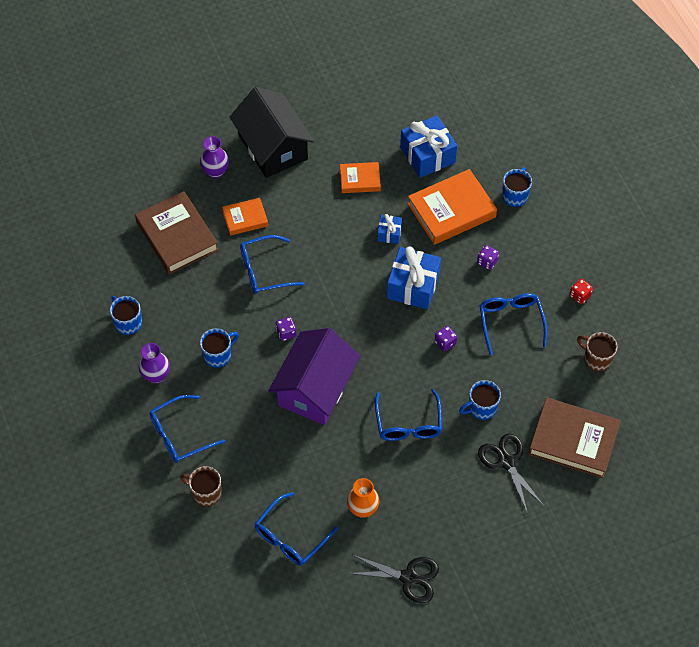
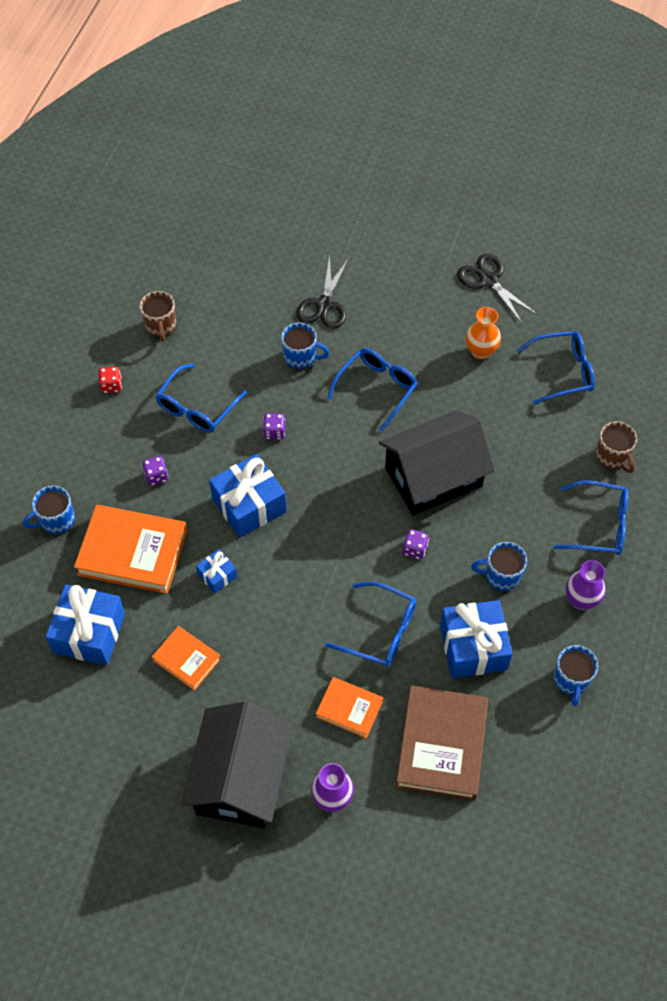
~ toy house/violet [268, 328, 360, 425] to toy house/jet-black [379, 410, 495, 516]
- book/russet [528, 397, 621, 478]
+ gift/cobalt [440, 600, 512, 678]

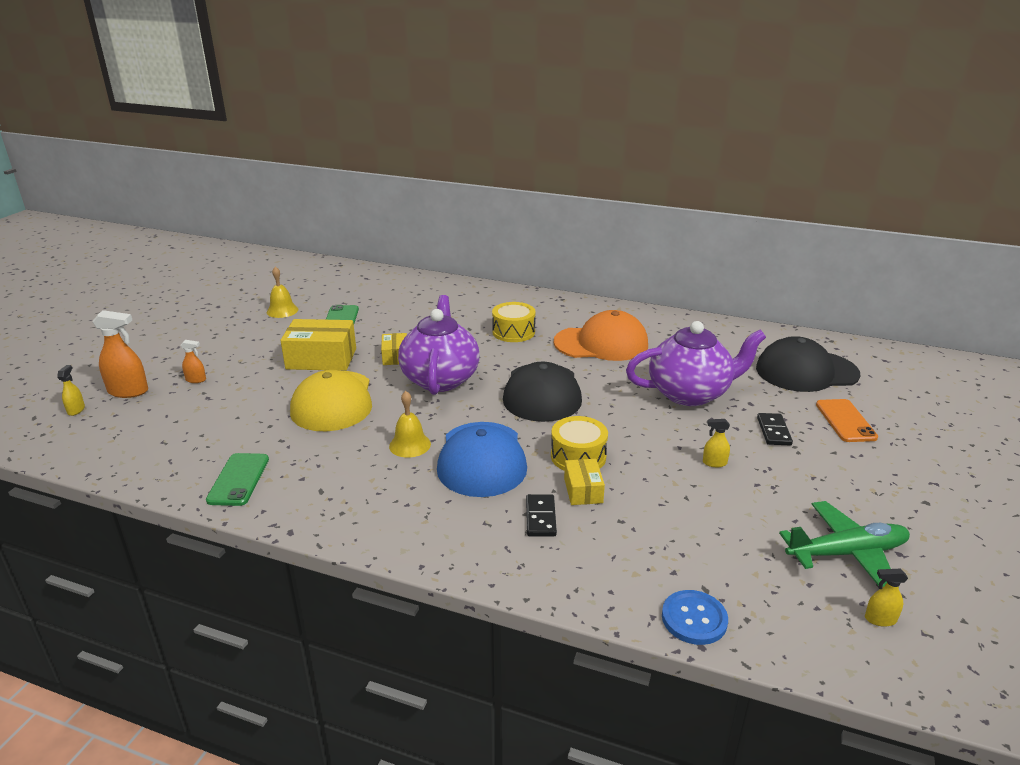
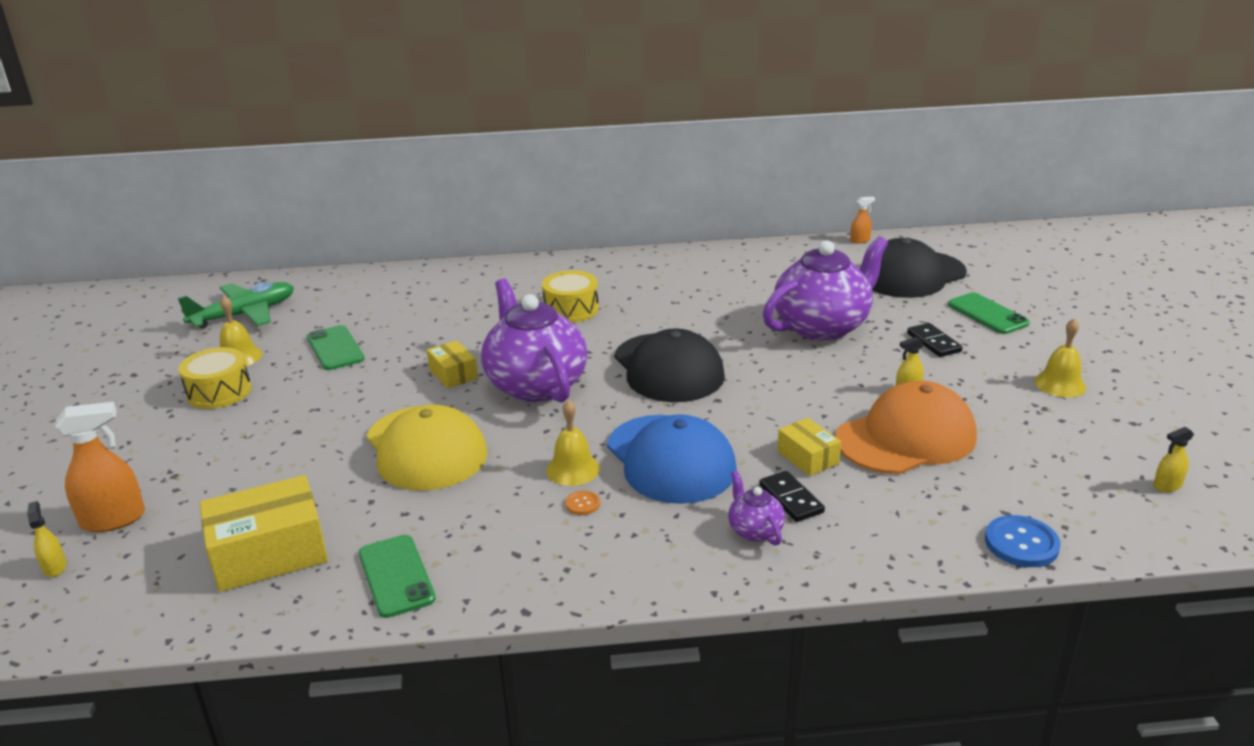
~ peaked cap/orange-coloured [554, 310, 648, 361] to [836, 381, 977, 474]
~ parcel/bright yellow [280, 319, 356, 371] to [200, 475, 328, 592]
~ spray cleaner/orange-coloured [180, 340, 206, 383] to [850, 197, 875, 244]
~ smartphone/orange-coloured [816, 399, 878, 442] to smartphone/emerald [948, 292, 1030, 334]
~ snare drum/bright yellow [551, 416, 608, 471] to [178, 347, 251, 409]
~ plane/emerald [779, 501, 910, 587] to [178, 282, 294, 328]
+ school bell/bright yellow [1035, 318, 1086, 397]
+ tea pot/violet [728, 471, 785, 546]
+ shirt button/orange-coloured [565, 490, 600, 515]

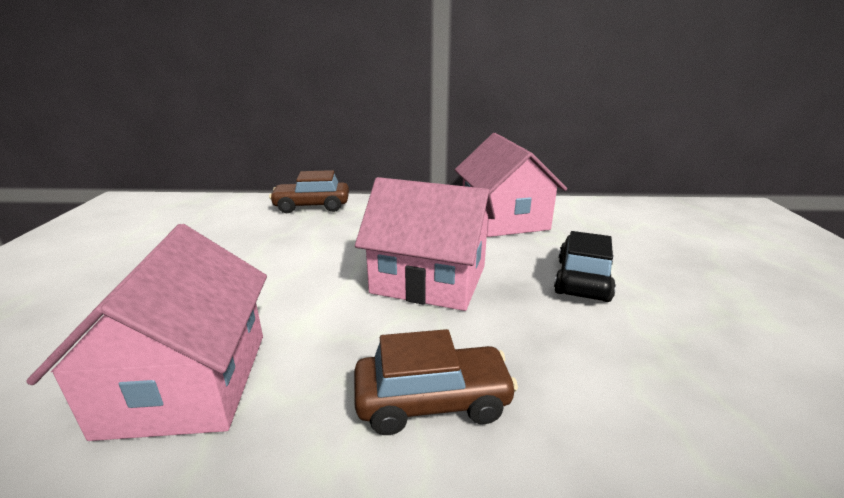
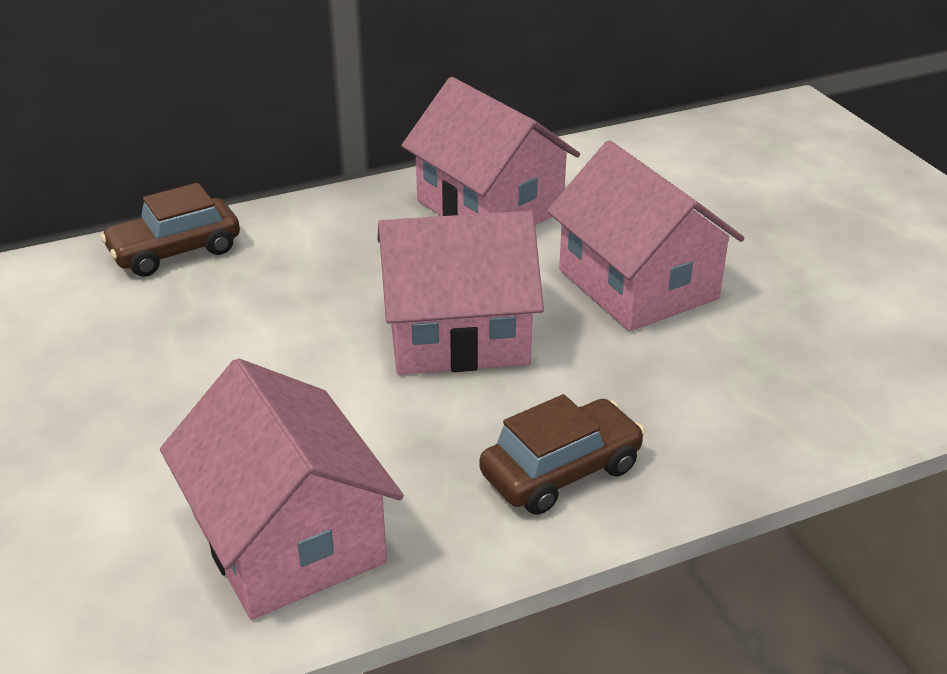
~ car/jet-black [554, 231, 616, 302] to toy house/rosy [547, 140, 745, 331]

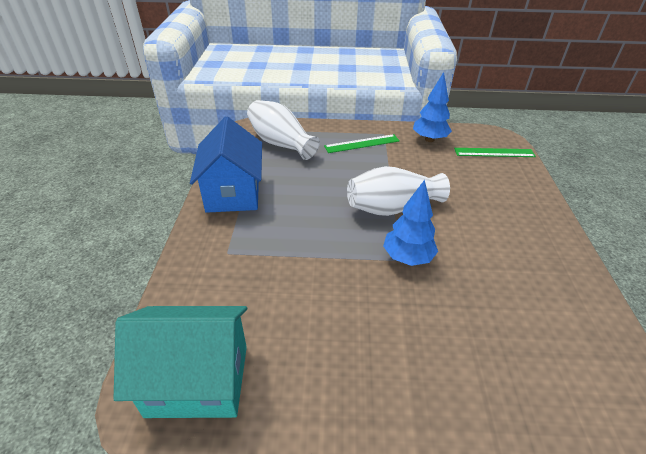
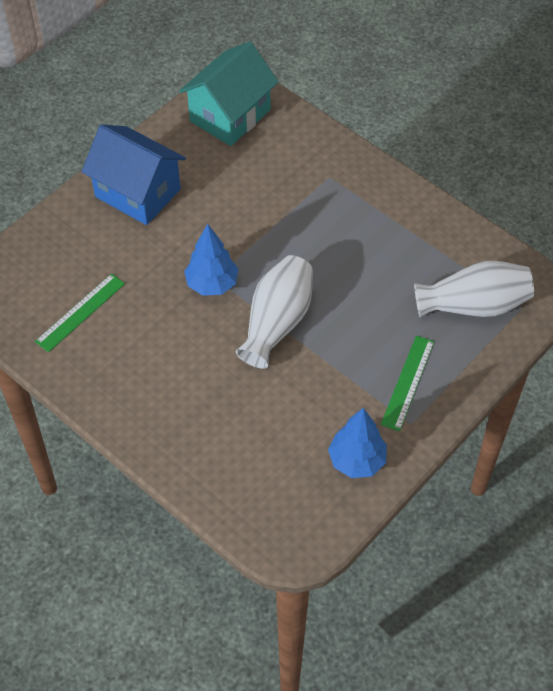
~ toy house/cobalt [190, 116, 262, 213] to [82, 124, 186, 225]
~ measuring stick/emerald [454, 148, 536, 157] to [35, 274, 125, 352]

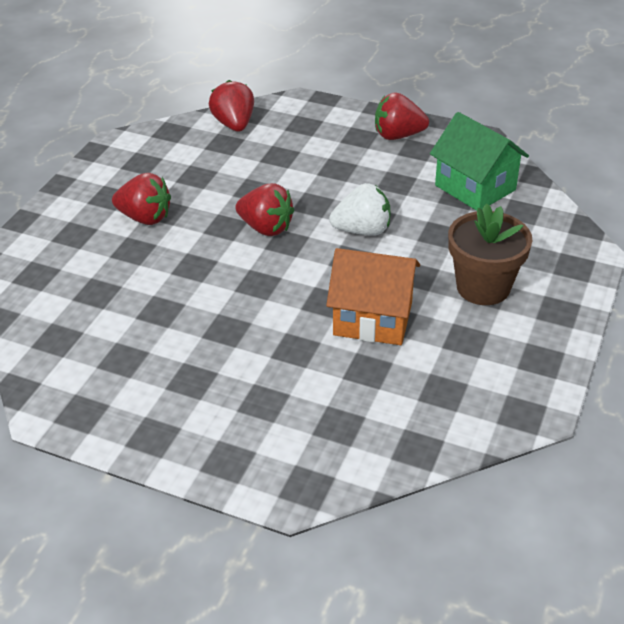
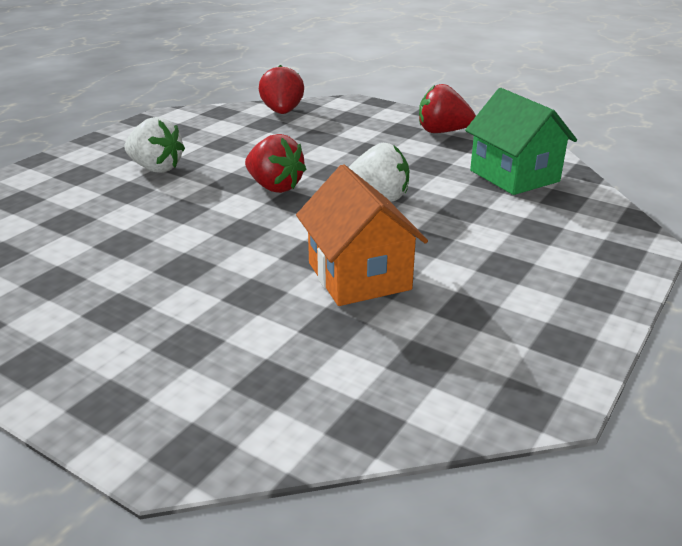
~ strawberry/crimson [112, 173, 171, 225] to strawberry/pure white [124, 117, 185, 173]
- flower pot/russet [448, 203, 532, 305]
~ toy house/orange-coloured [326, 248, 420, 345] = [296, 164, 428, 306] 45 degrees clockwise

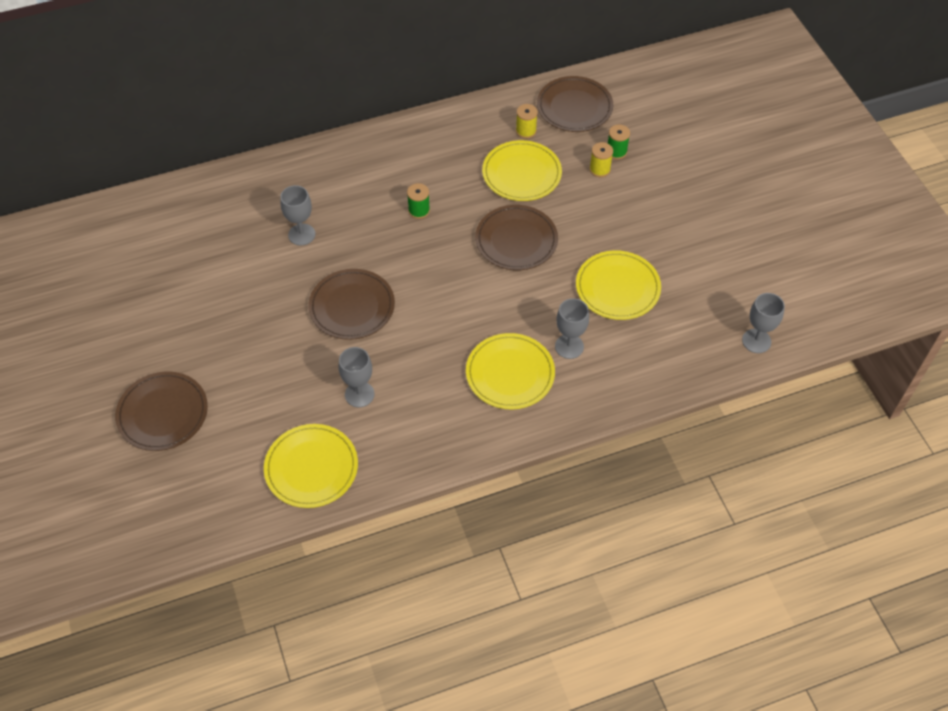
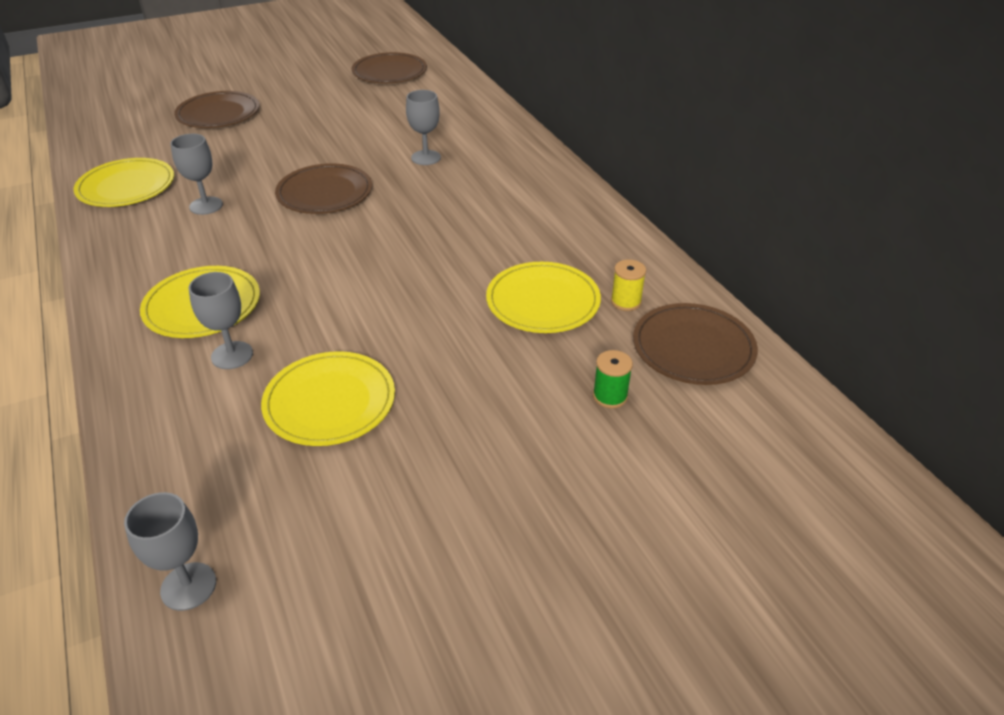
- reel of thread/bright yellow [589, 142, 613, 177]
- reel of thread/emerald [407, 183, 430, 219]
~ plate/russet [475, 205, 558, 270] to [351, 52, 427, 83]

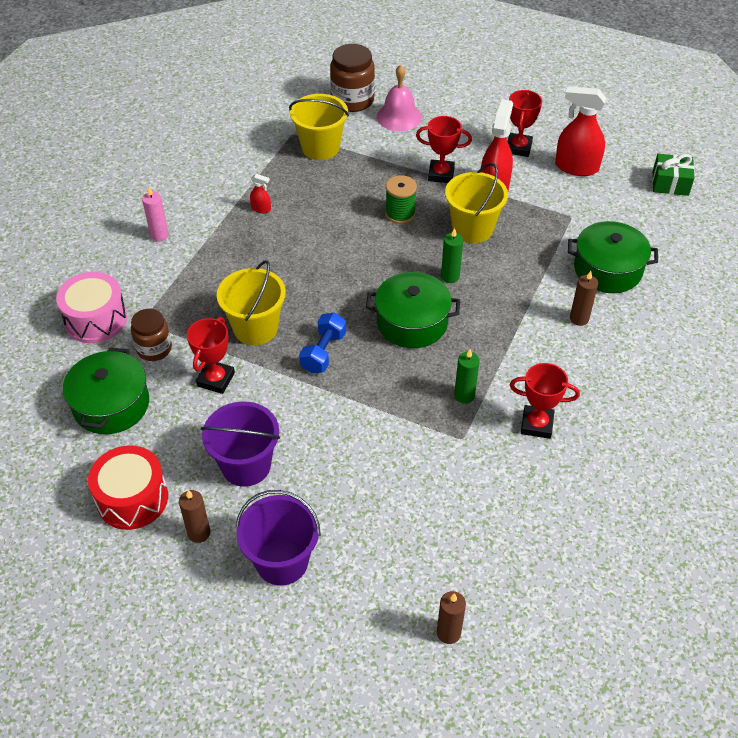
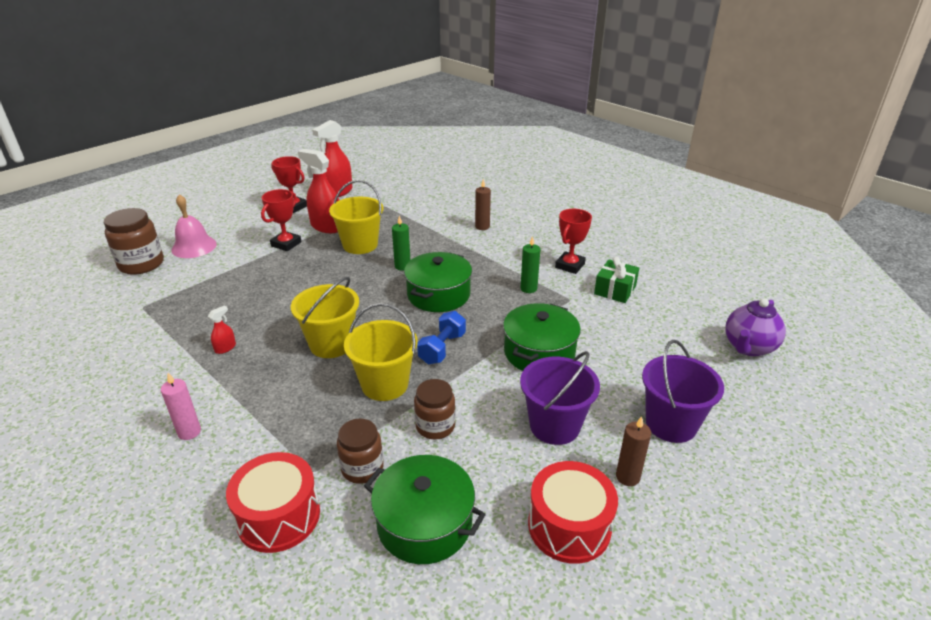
~ pail/bright yellow [289, 94, 349, 160] to [291, 277, 359, 358]
~ gift/emerald [652, 154, 694, 196] to [594, 256, 639, 303]
- reel of thread/emerald [385, 175, 417, 224]
~ pot/emerald [568, 221, 658, 293] to [503, 303, 581, 371]
~ snare drum/rosy [56, 272, 127, 343] to snare drum/crimson [226, 452, 320, 553]
~ free weight/cobalt [299, 312, 346, 373] = [417, 311, 466, 364] 75 degrees clockwise
~ prize cup/crimson [187, 317, 235, 394] to preserve jar/russet [414, 379, 456, 439]
~ pillar candle/russet [437, 591, 466, 644] to tea pot/violet [725, 298, 786, 356]

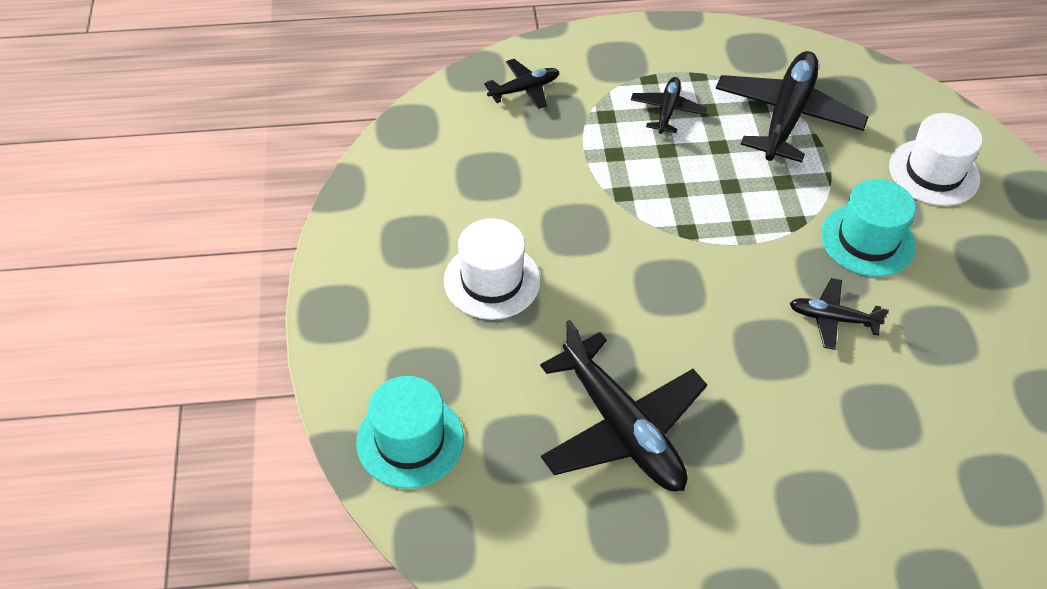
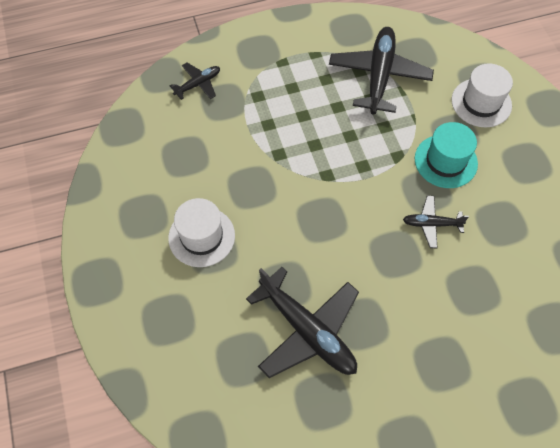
- plane/jet-black [631, 77, 707, 134]
- hat/aqua [356, 376, 464, 489]

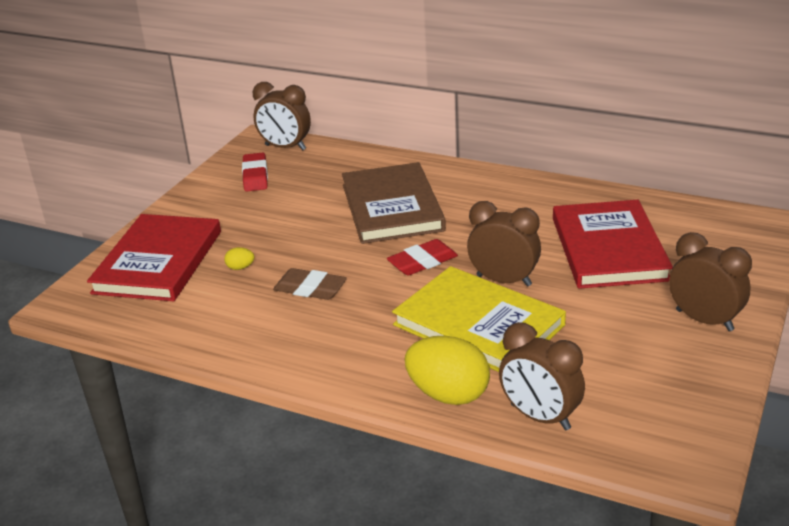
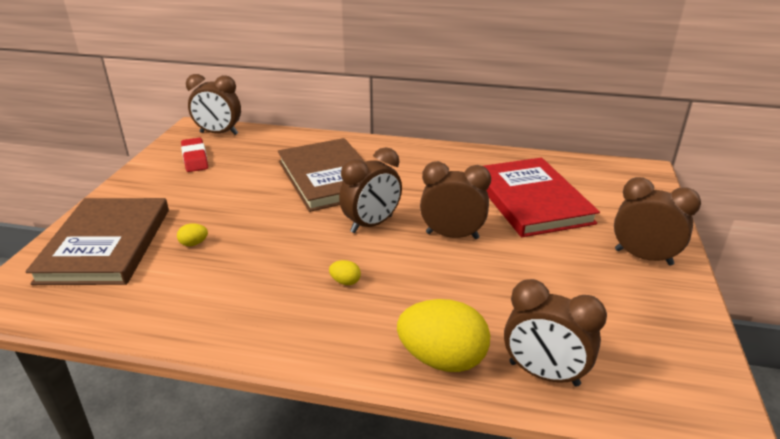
~ book/crimson [87, 214, 221, 301] to book/russet [25, 198, 169, 285]
~ pencil eraser/crimson [387, 239, 458, 276] to bedside clock/russet [339, 147, 402, 233]
- book/bright yellow [392, 266, 566, 372]
- pencil eraser/russet [273, 268, 347, 300]
+ egg shape/bright yellow [329, 260, 361, 285]

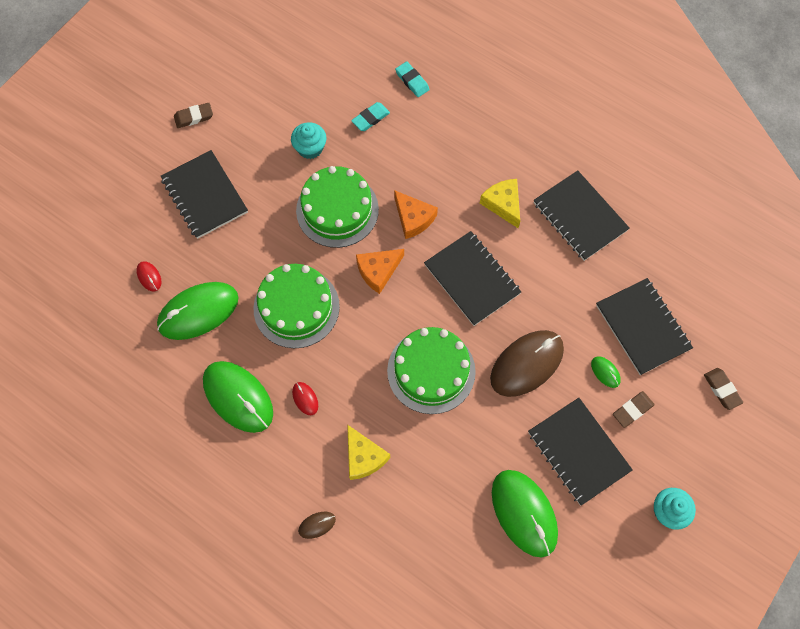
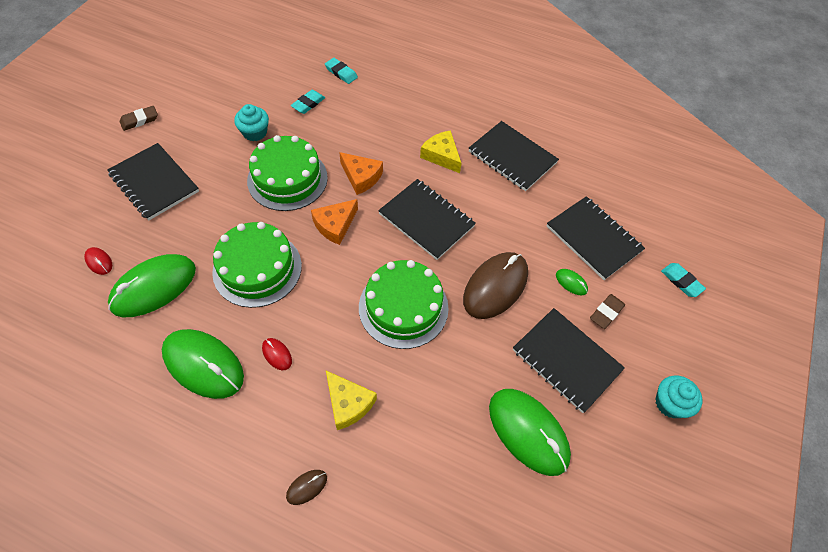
~ pencil eraser/russet [704, 368, 743, 410] to pencil eraser/aqua [661, 263, 706, 297]

